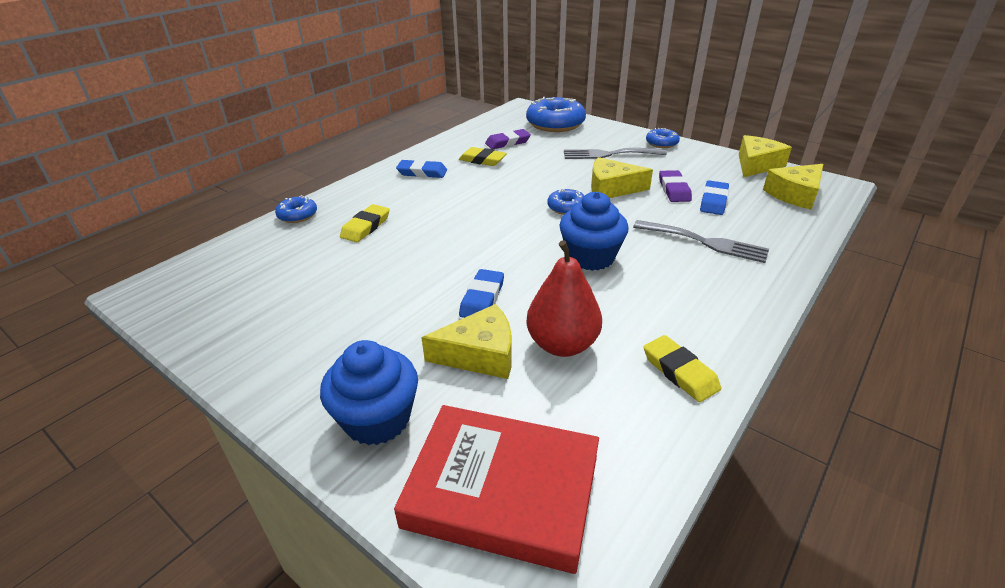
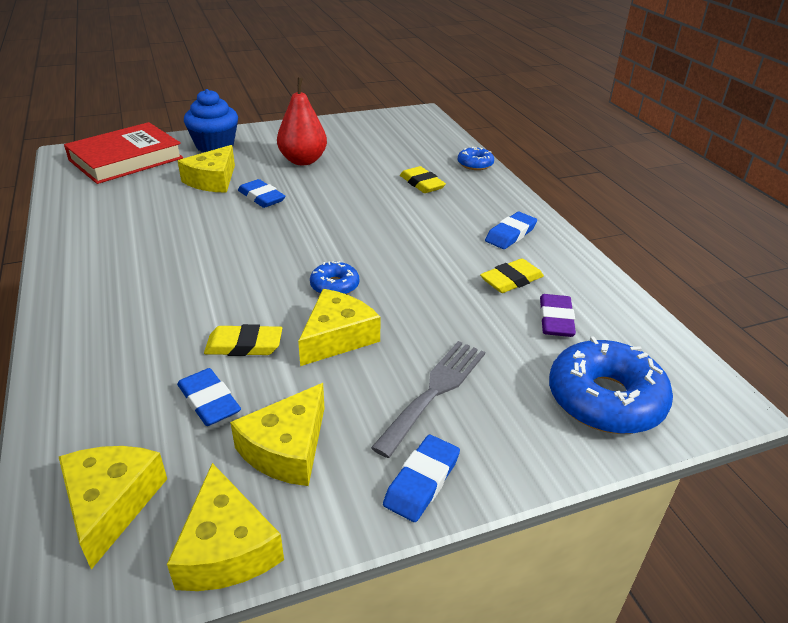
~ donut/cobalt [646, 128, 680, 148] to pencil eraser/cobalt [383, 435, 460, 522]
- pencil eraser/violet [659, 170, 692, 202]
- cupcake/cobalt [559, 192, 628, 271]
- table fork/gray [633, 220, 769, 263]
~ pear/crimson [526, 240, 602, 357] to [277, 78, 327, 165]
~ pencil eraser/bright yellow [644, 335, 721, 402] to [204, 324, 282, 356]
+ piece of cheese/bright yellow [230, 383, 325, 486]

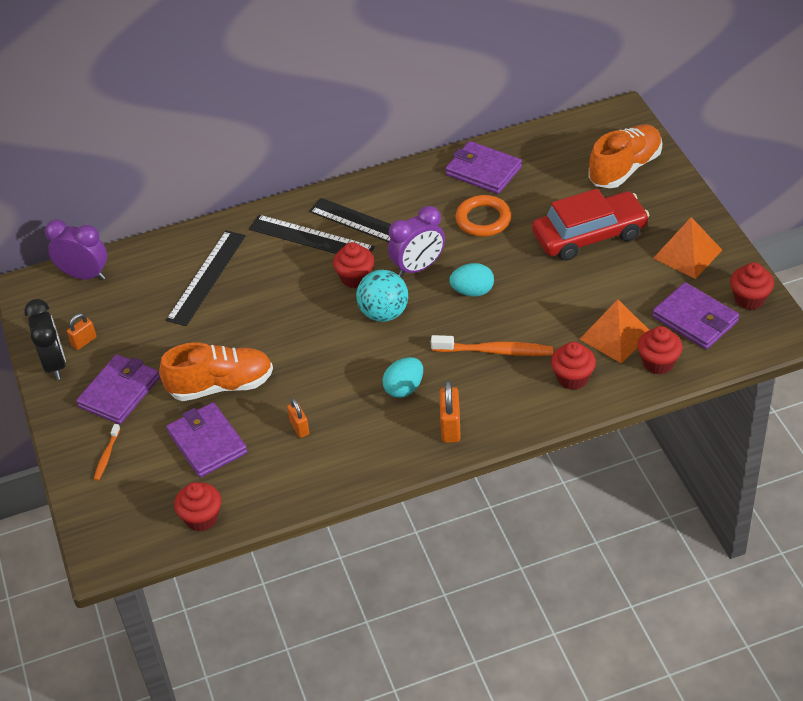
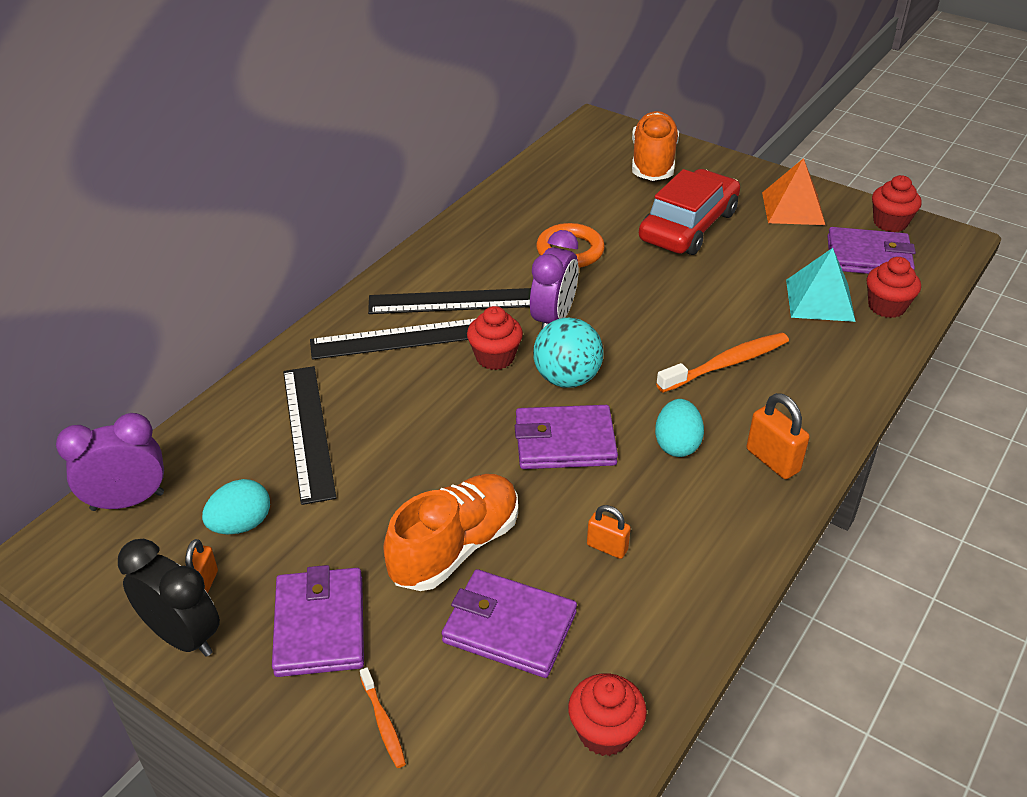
~ wallet/violet [445, 141, 522, 194] to [515, 405, 618, 469]
~ egg shape/aqua [449, 263, 494, 297] to [202, 479, 270, 534]
~ pyramid/orange-coloured [580, 299, 649, 364] to pyramid/aqua [786, 248, 856, 322]
- cupcake/crimson [551, 342, 596, 390]

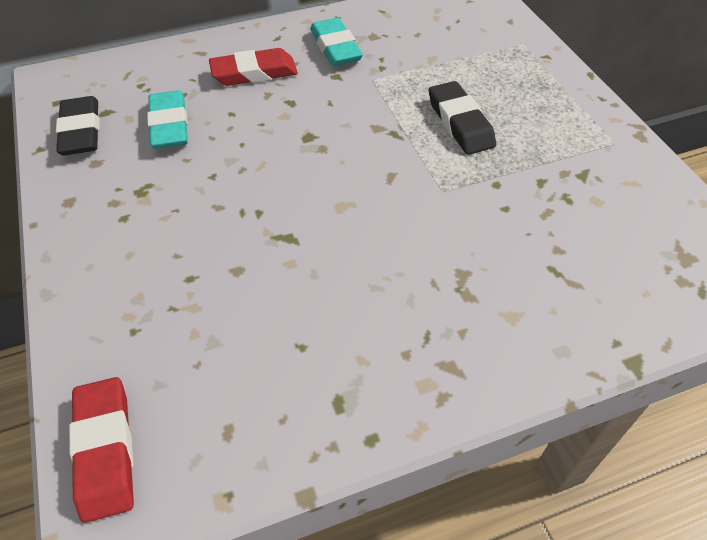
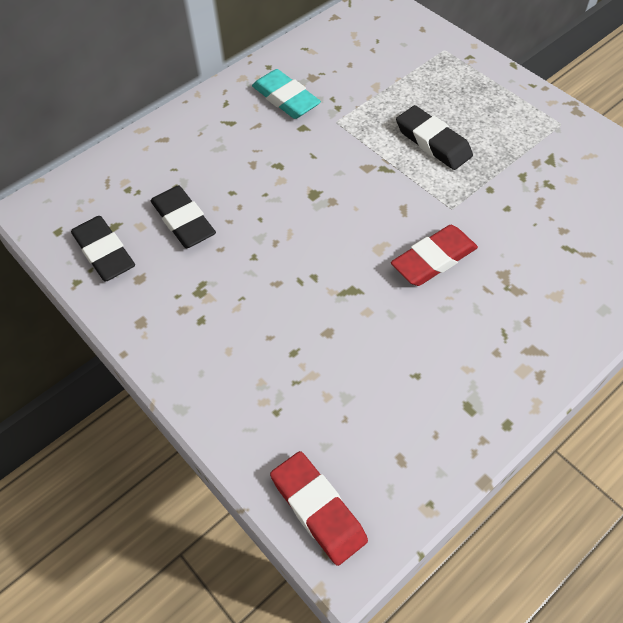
~ pencil eraser/crimson [209, 48, 298, 86] to [391, 225, 478, 286]
~ pencil eraser/aqua [147, 90, 188, 149] to pencil eraser/jet-black [151, 185, 216, 248]

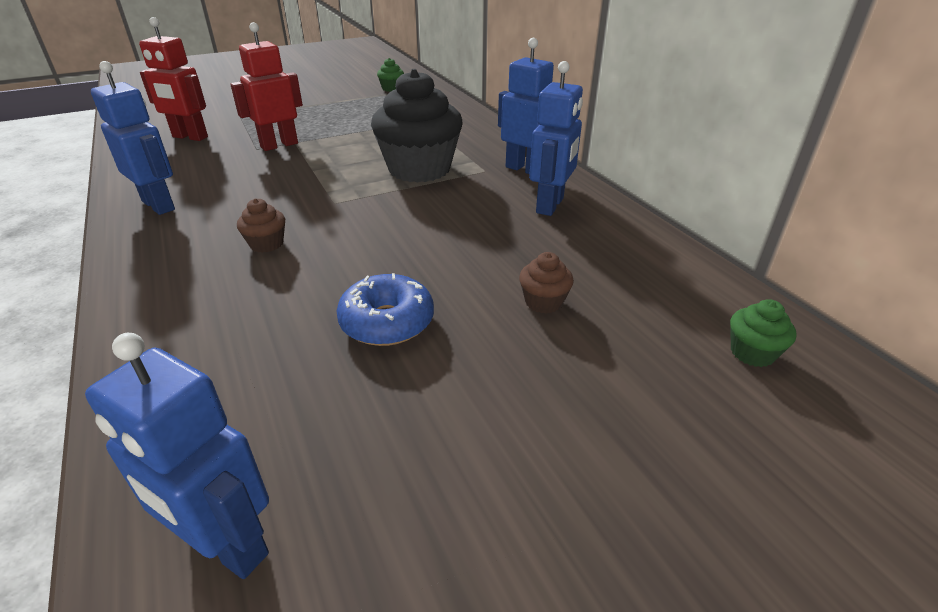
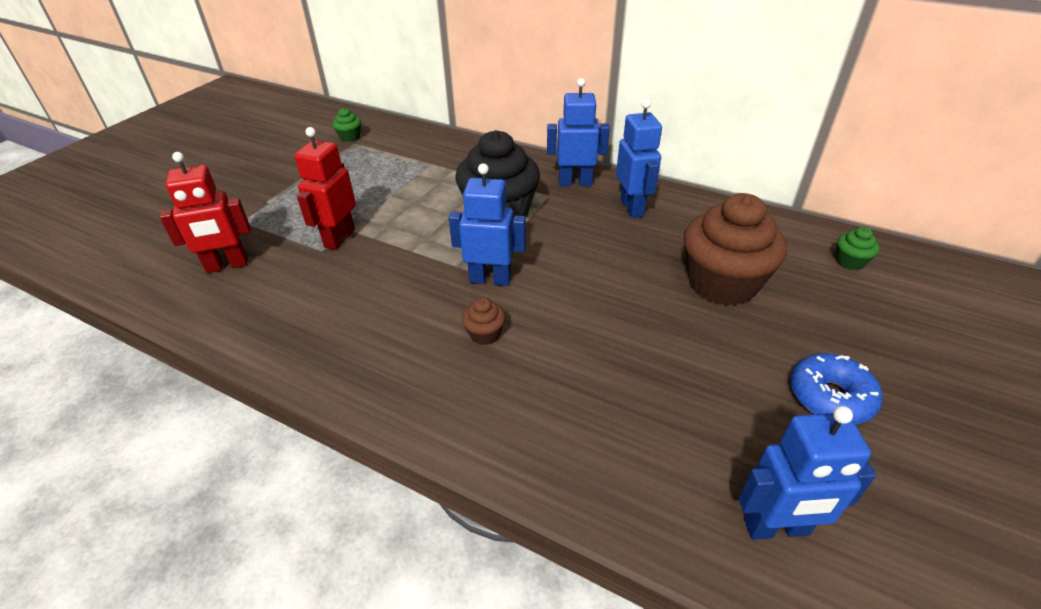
~ robot/cobalt [91, 61, 175, 215] to [449, 163, 526, 286]
~ cupcake/russet [519, 252, 574, 314] = [684, 193, 787, 306] x2.39
~ donut/cobalt [336, 273, 434, 346] to [791, 353, 882, 424]

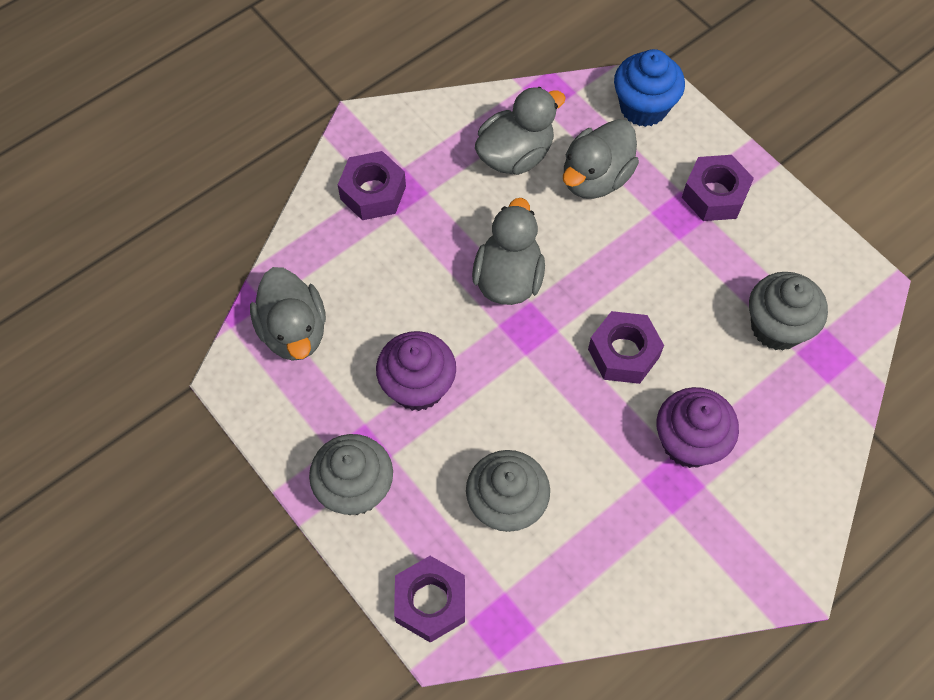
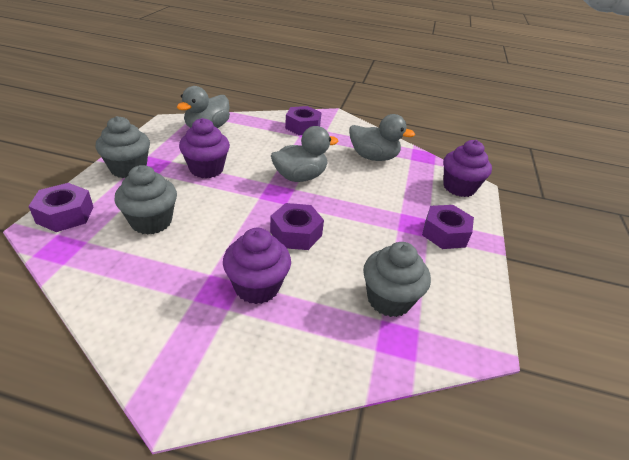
~ cupcake/cobalt [614, 49, 685, 127] to cupcake/violet [443, 140, 492, 197]
- duck/gray [563, 119, 639, 199]

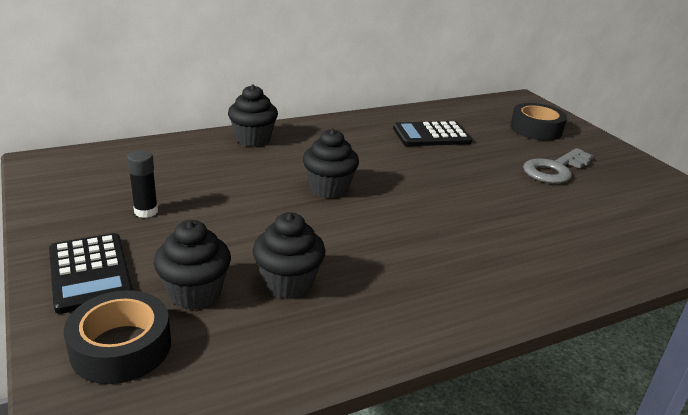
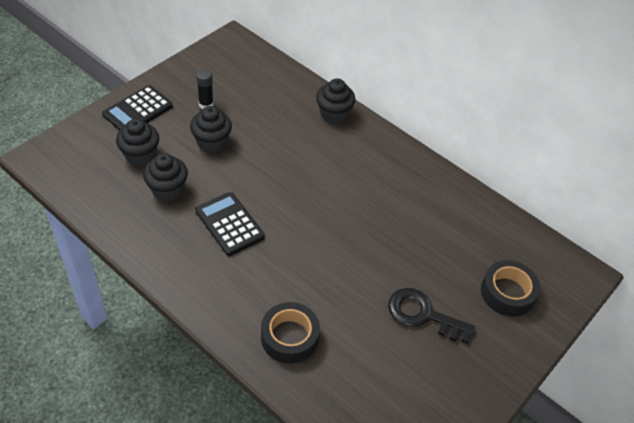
~ calculator/jet-black [393, 121, 472, 146] to [195, 192, 265, 256]
~ cupcake/jet-black [303, 129, 359, 198] to [190, 106, 232, 153]
~ key/gray [523, 148, 594, 183] to key/jet-black [388, 288, 476, 344]
~ roll of tape/jet-black [64, 290, 171, 384] to [261, 302, 320, 364]

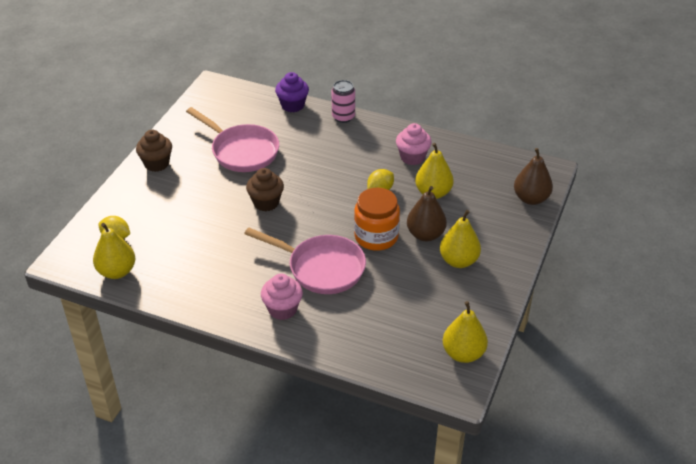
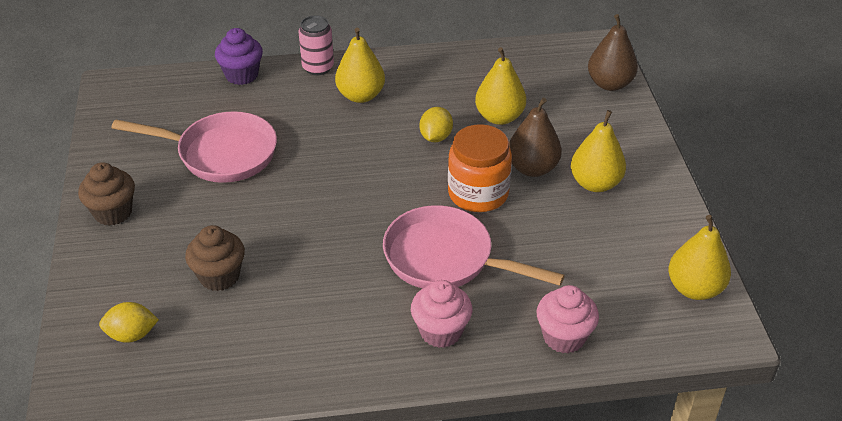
~ cupcake/rosy [396, 123, 432, 165] to [537, 285, 599, 353]
~ cupcake/russet [246, 168, 284, 211] to [185, 225, 245, 291]
~ pear/bright yellow [93, 223, 135, 279] to [335, 28, 385, 103]
~ skillet/rosy [244, 227, 366, 294] = [383, 205, 565, 288] 150 degrees counterclockwise

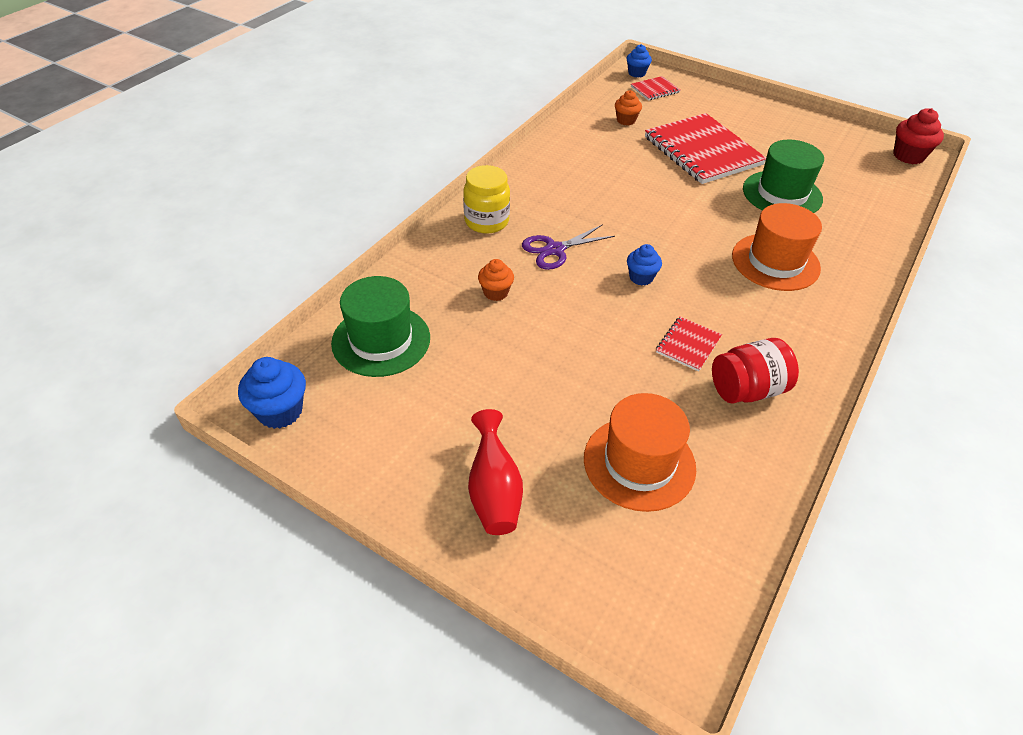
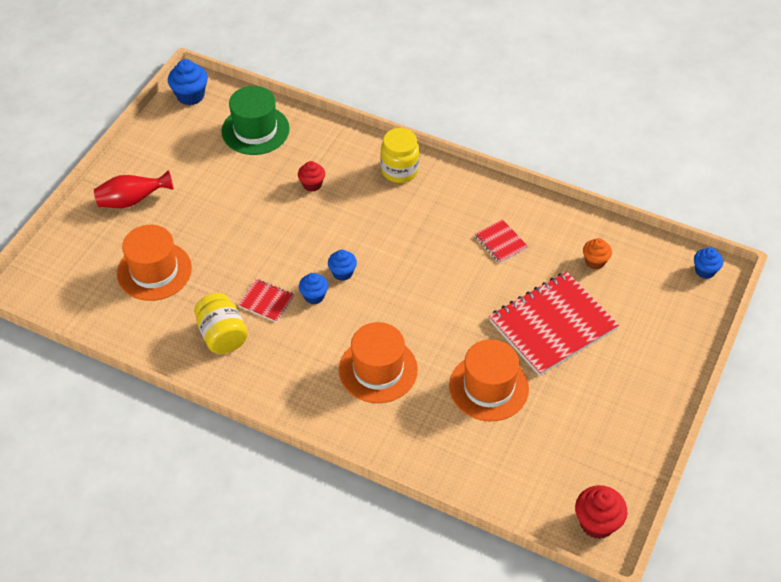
~ notebook/crimson [631, 76, 680, 100] to [475, 219, 528, 263]
~ hat/emerald [743, 140, 824, 213] to hat/orange-coloured [449, 339, 529, 421]
- shears/violet [522, 224, 615, 270]
~ cupcake/orange-coloured [478, 259, 514, 301] to cupcake/crimson [298, 161, 325, 192]
~ preserve jar/crimson [712, 338, 799, 404] to preserve jar/bright yellow [194, 293, 248, 354]
+ cupcake/cobalt [299, 273, 328, 304]

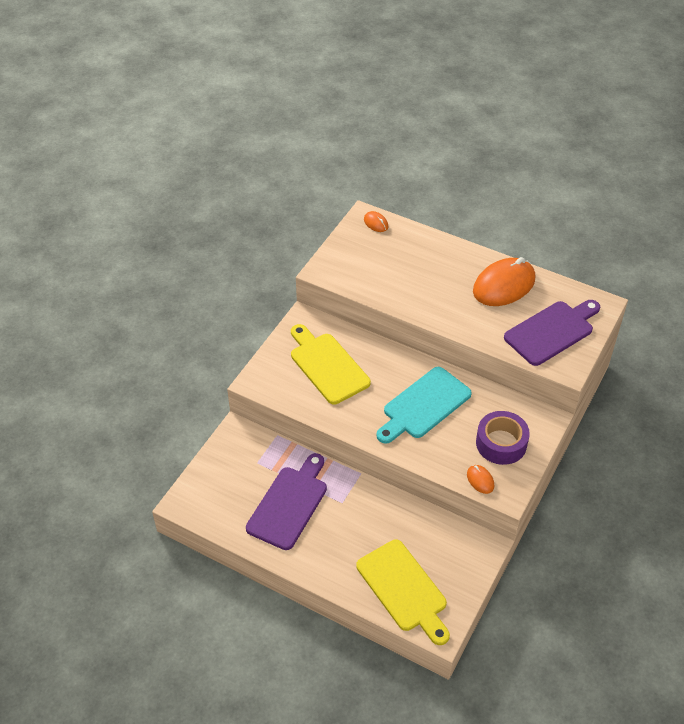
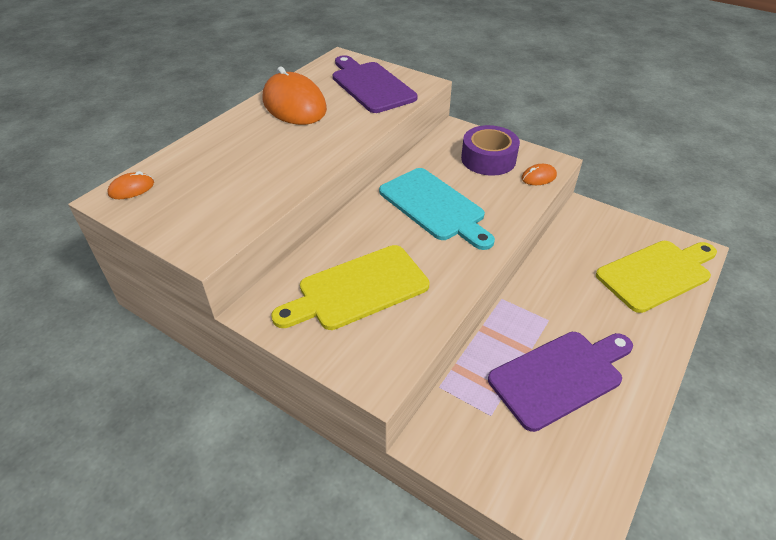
~ cutting board/violet [246, 453, 327, 550] = [488, 332, 633, 432] 120 degrees clockwise

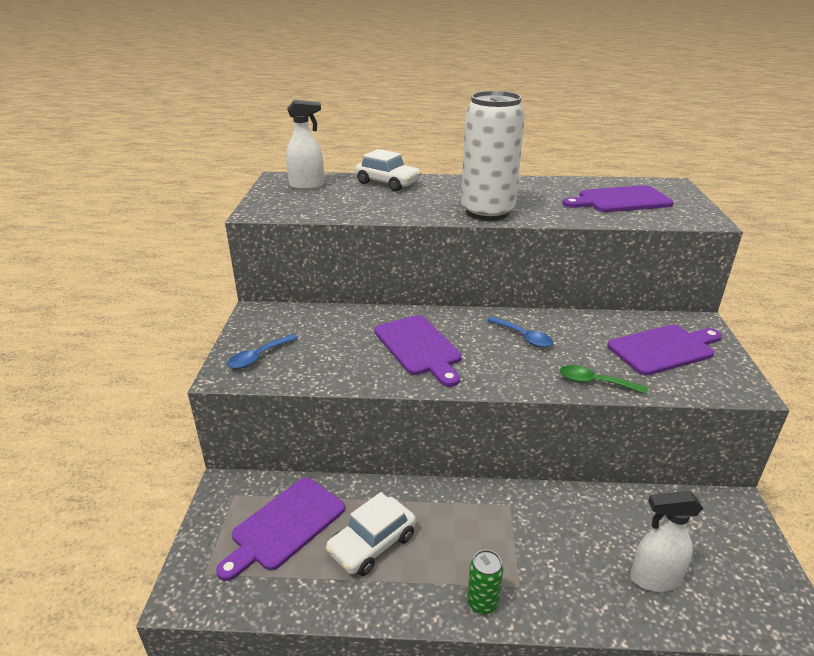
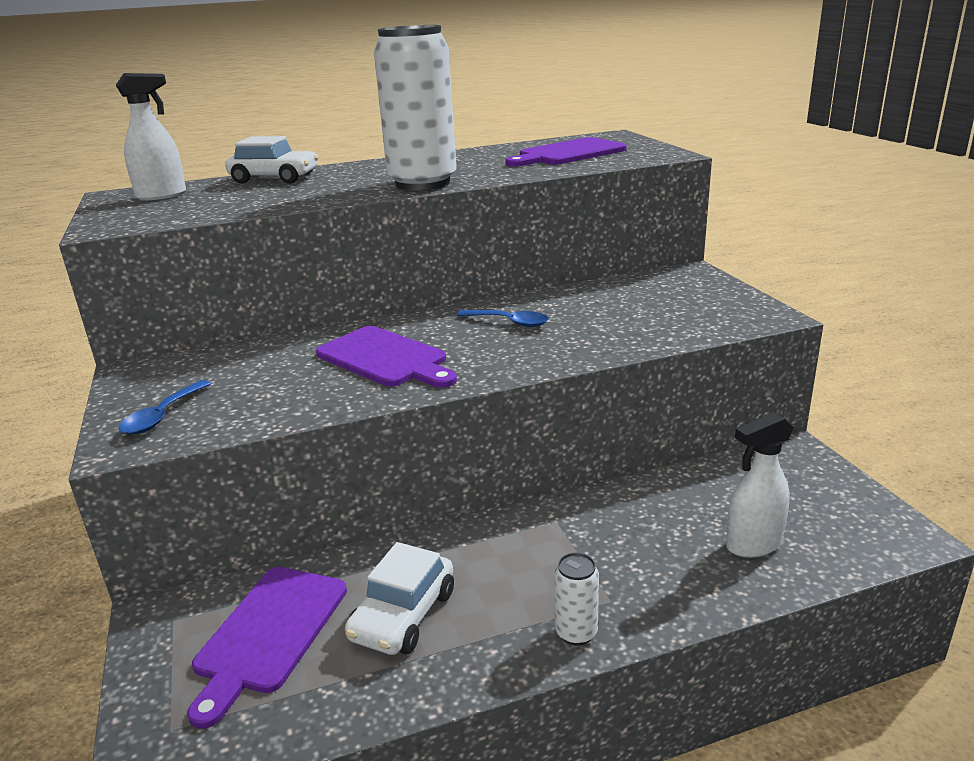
- cutting board/violet [607, 325, 722, 376]
- spoon/emerald [560, 365, 648, 394]
~ can/emerald [467, 550, 504, 615] to can/pure white [554, 552, 599, 646]

